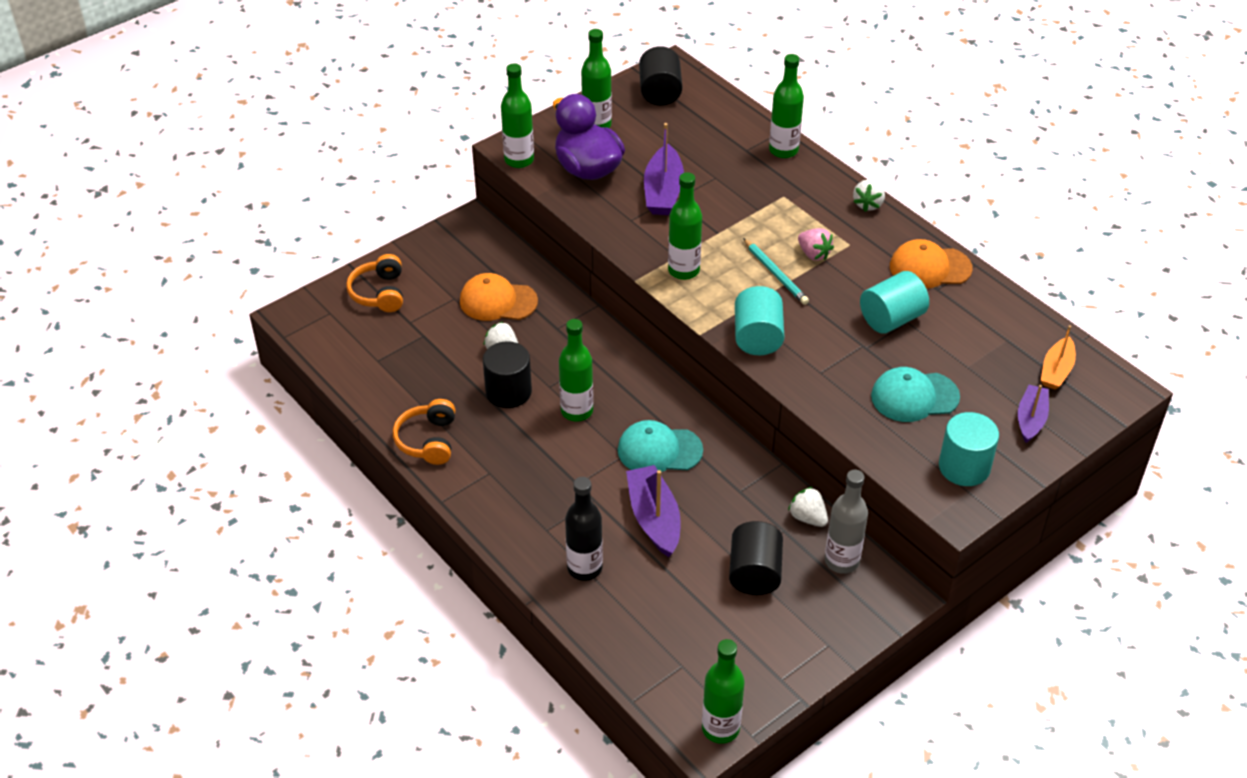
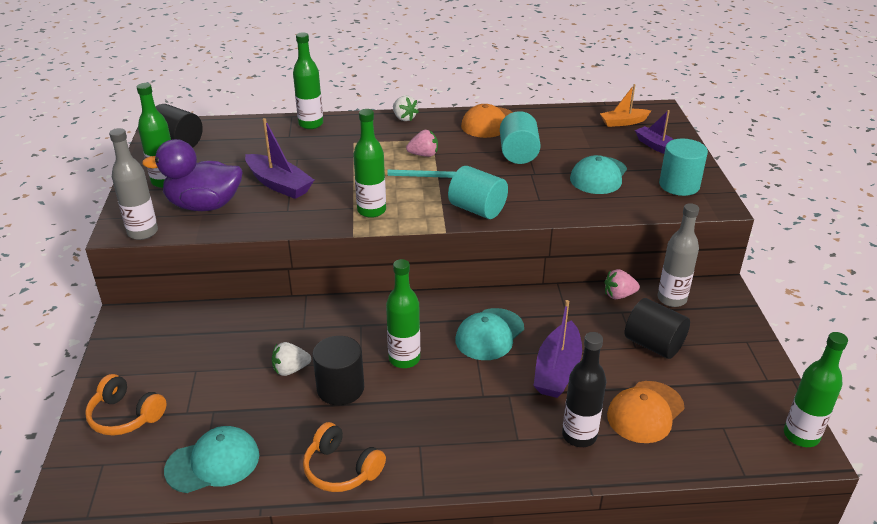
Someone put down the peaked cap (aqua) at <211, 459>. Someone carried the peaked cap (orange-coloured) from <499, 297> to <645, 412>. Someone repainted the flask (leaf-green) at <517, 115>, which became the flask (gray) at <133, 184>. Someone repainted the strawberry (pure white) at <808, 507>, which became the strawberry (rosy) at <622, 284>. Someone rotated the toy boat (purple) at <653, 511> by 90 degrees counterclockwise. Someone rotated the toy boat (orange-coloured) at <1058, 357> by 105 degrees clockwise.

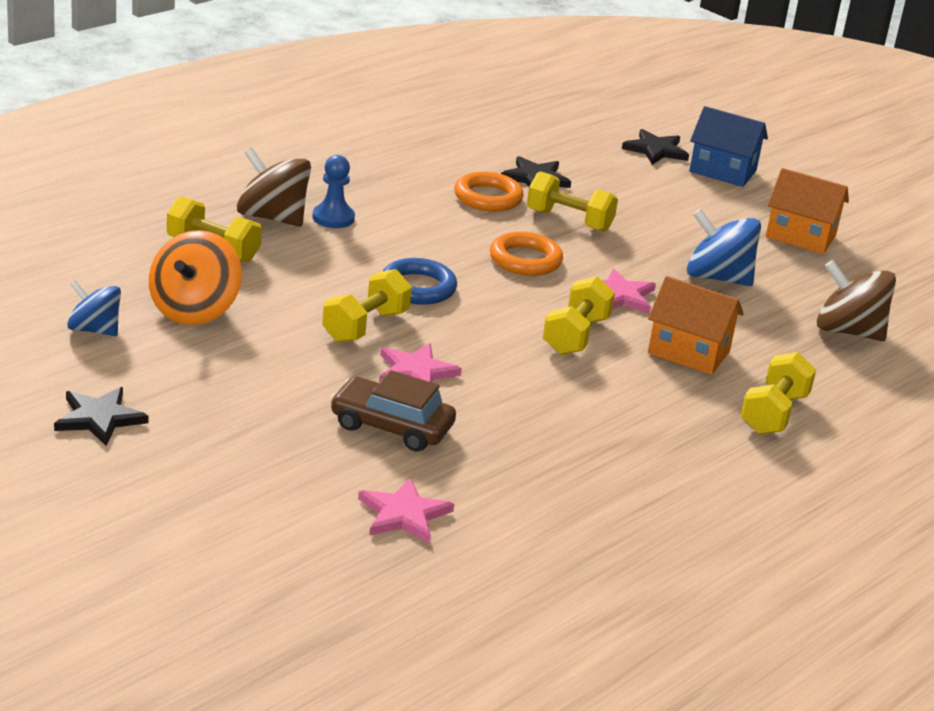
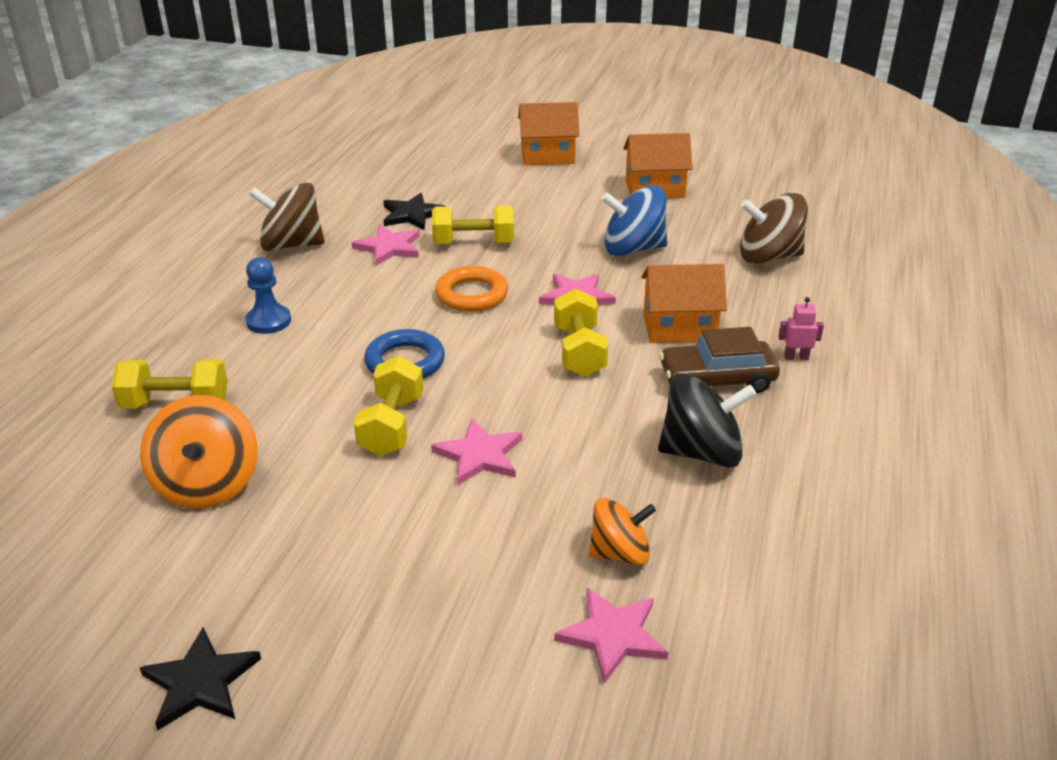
Someone took away the whirligig (blue) at <94, 308>. Someone took away the star shape (black) at <655, 147>. Someone put down the whirligig (orange-coloured) at <622, 531>. Someone put down the whirligig (black) at <707, 420>. Someone carried the whirligig (russet) from <274, 187> to <286, 216>. Someone carried the car (russet) from <393, 411> to <719, 360>. Someone swapped the torus (orange-coloured) at <489, 191> for the star shape (rosy) at <386, 245>. Someone swapped the hand weight (golden) at <778, 393> for the robot figure (rosy) at <801, 328>. Someone repainted the toy house (blue) at <728, 146>, which became the toy house (orange-coloured) at <548, 133>.

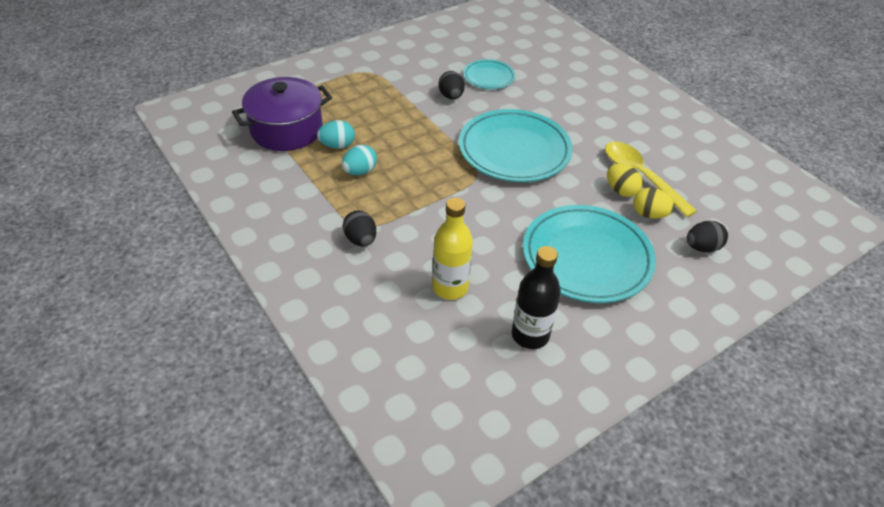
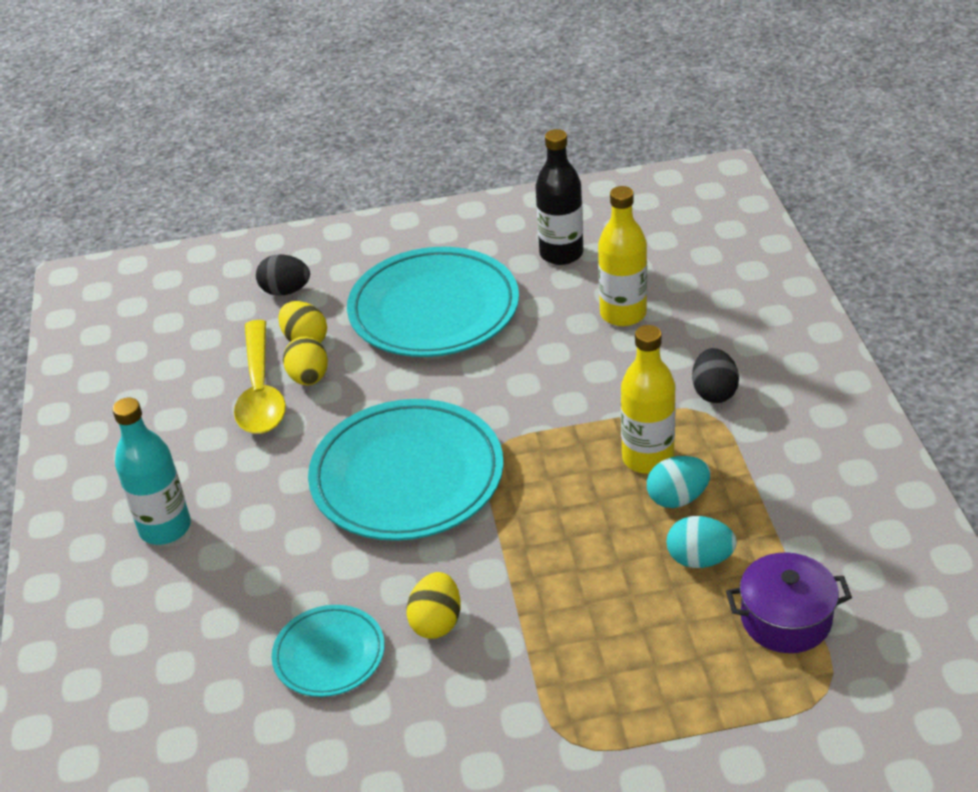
Someone put down the flask (aqua) at <151, 471>. Someone put down the flask (golden) at <648, 399>. Someone repainted the egg shape (black) at <452, 85>, which became the egg shape (golden) at <433, 605>. Someone scaled the pot (purple) at <282, 114> by 0.64.

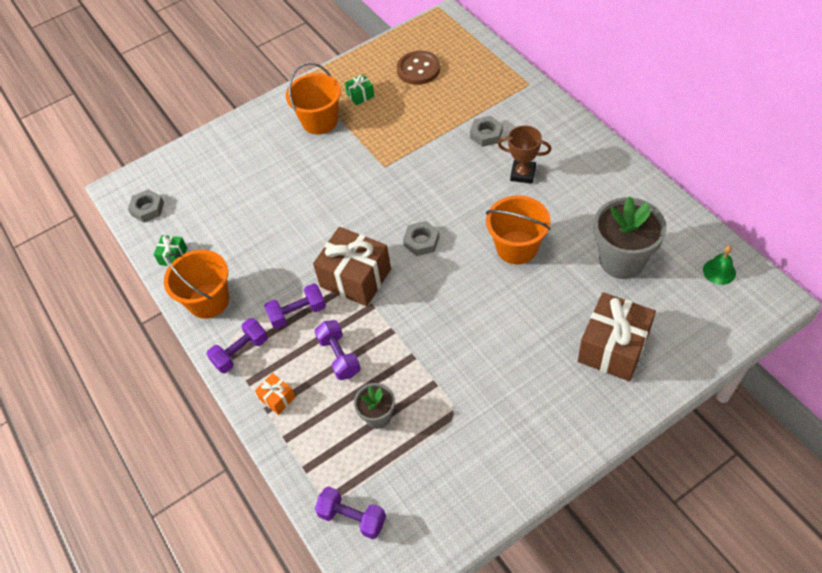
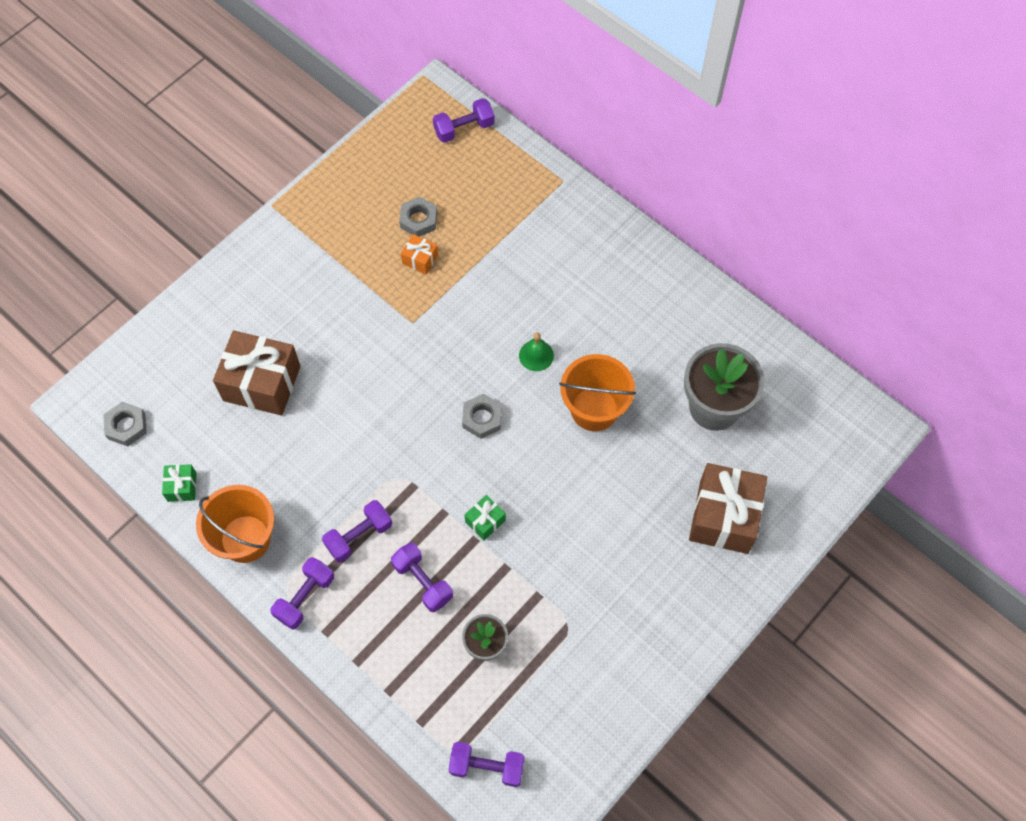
Someone took away the sand bucket (orange-coloured) at <313, 98>. Someone took away the button (russet) at <418, 68>. Someone took away the trophy (russet) at <524, 155>. Someone put down the hand weight (purple) at <464, 120>. Someone carried the wrapped gift (orange-coloured) from <275, 394> to <419, 254>. Someone carried the wrapped gift (russet) from <352, 266> to <257, 373>. Someone carried the wrapped gift (leaf-green) from <360, 90> to <485, 517>. Someone carried the hex nut (gray) from <486, 131> to <418, 217>. Someone carried the school bell (leaf-green) from <719, 265> to <536, 351>.

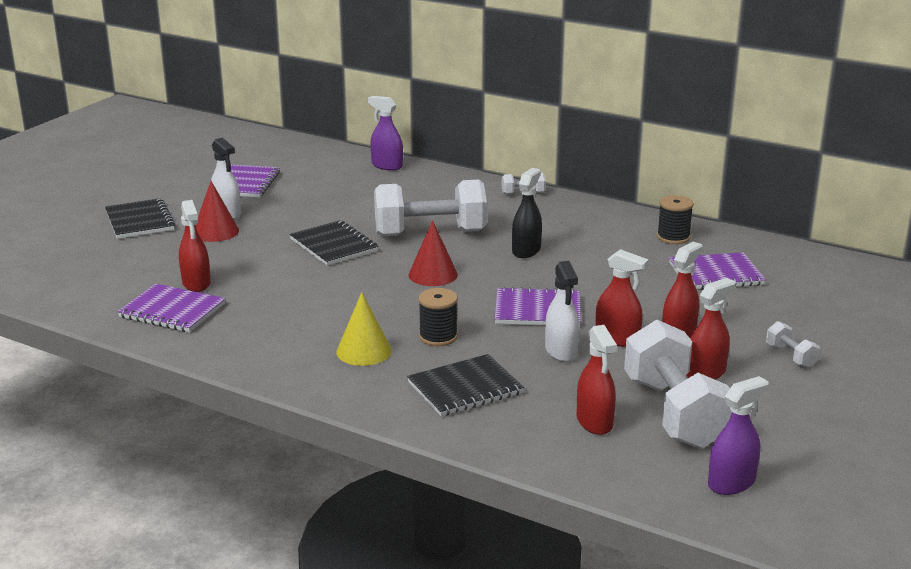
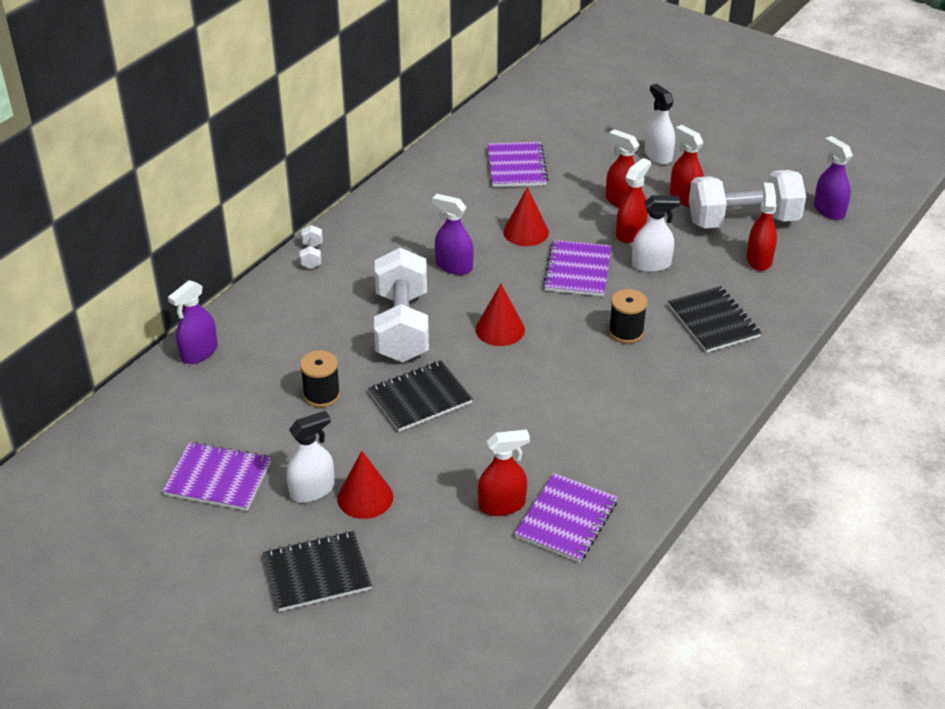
Someone took away the solid cone (golden) at <364, 329>. Someone put down the solid cone (scarlet) at <526, 216>. Someone carried the spool (black) from <675, 219> to <320, 378>. Someone swapped the hand weight (pure white) at <793, 344> for the sprayer (pure white) at <659, 124>. Someone repainted the sprayer (black) at <527, 213>, which became the sprayer (purple) at <453, 234>. Someone rotated the sprayer (scarlet) at <596, 380> by 75 degrees counterclockwise.

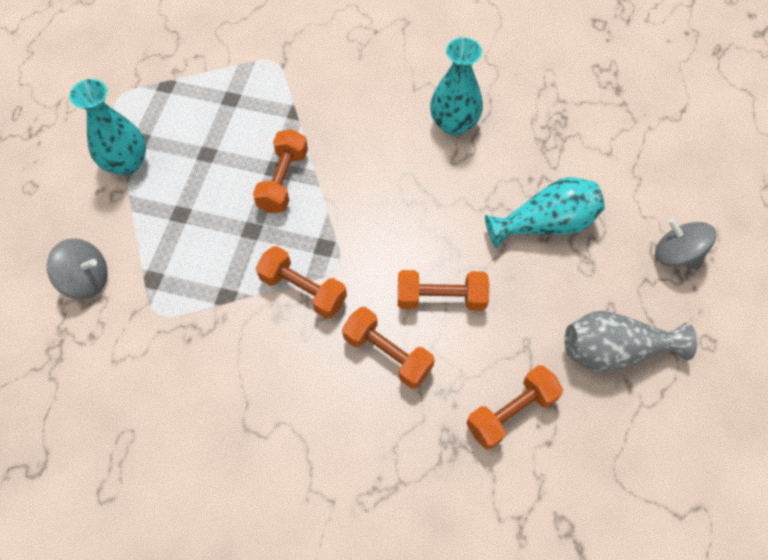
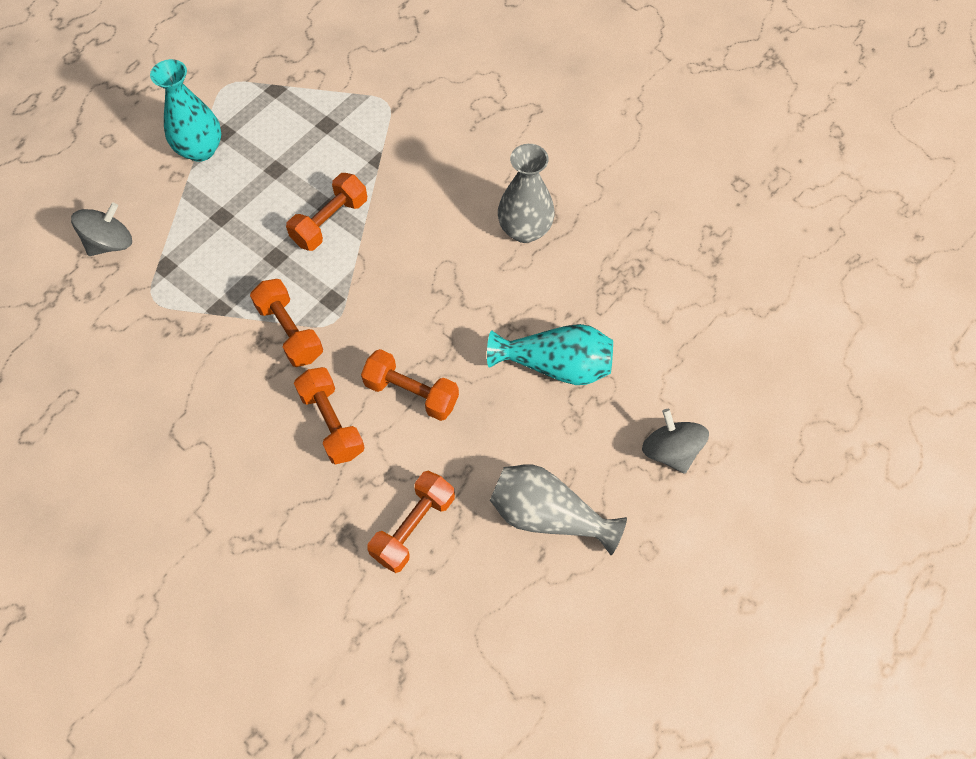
Someone repainted the vase (aqua) at <456, 86>, which became the vase (gray) at <526, 193>. Someone rotated the whirligig (gray) at <77, 269> by 75 degrees counterclockwise. Someone rotated the hand weight (orange-coloured) at <514, 407> by 45 degrees counterclockwise.

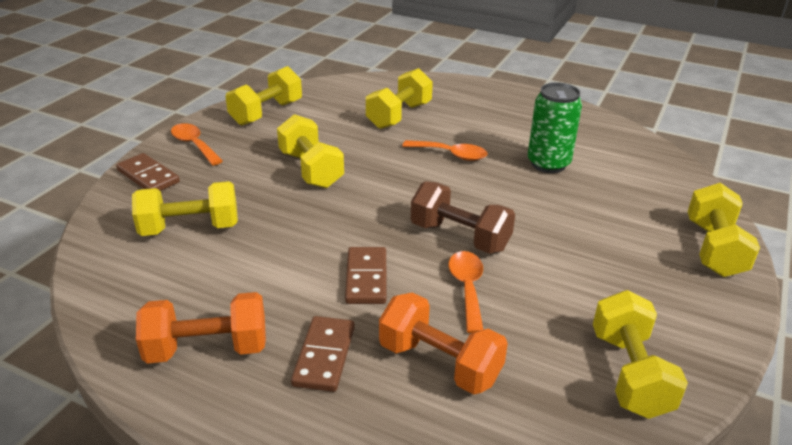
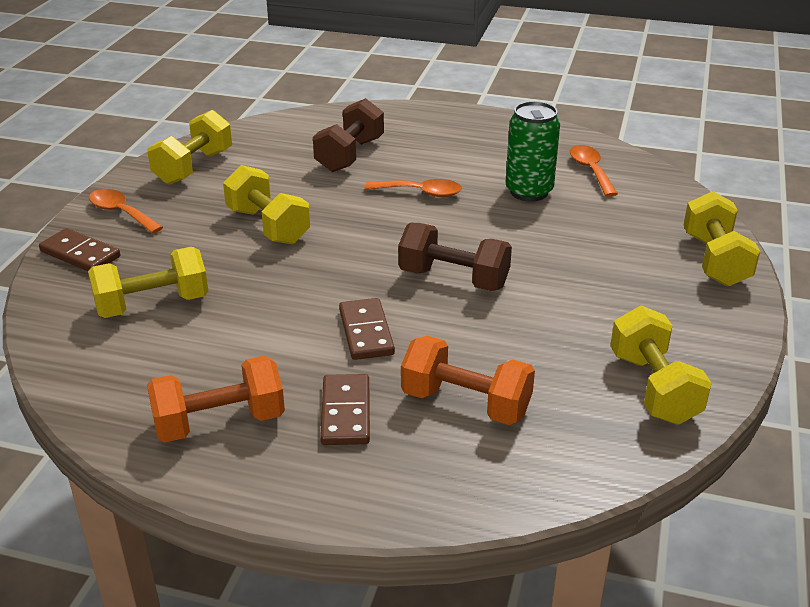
Someone carried the spoon (orange-coloured) from <466, 292> to <594, 171>. Someone repainted the hand weight (golden) at <399, 98>, which became the hand weight (russet) at <348, 135>.

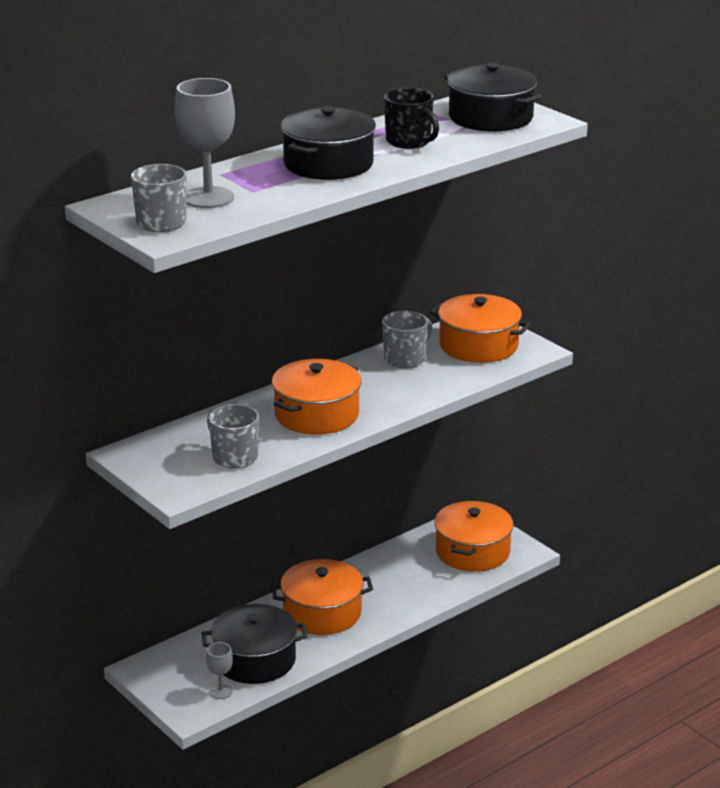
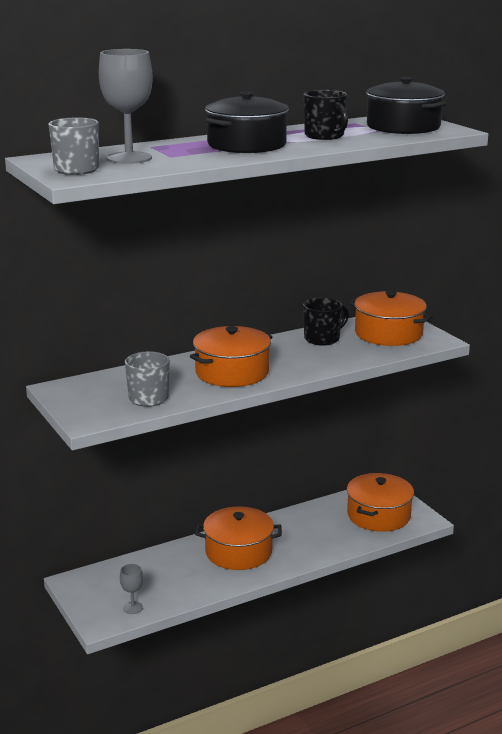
Someone took away the pot (black) at <254, 644>. Someone repainted the coffee mug (gray) at <407, 339>, which became the coffee mug (black) at <326, 322>.

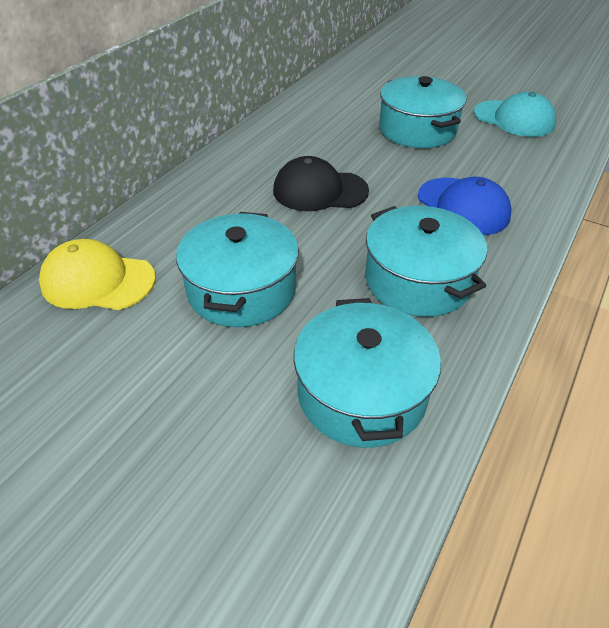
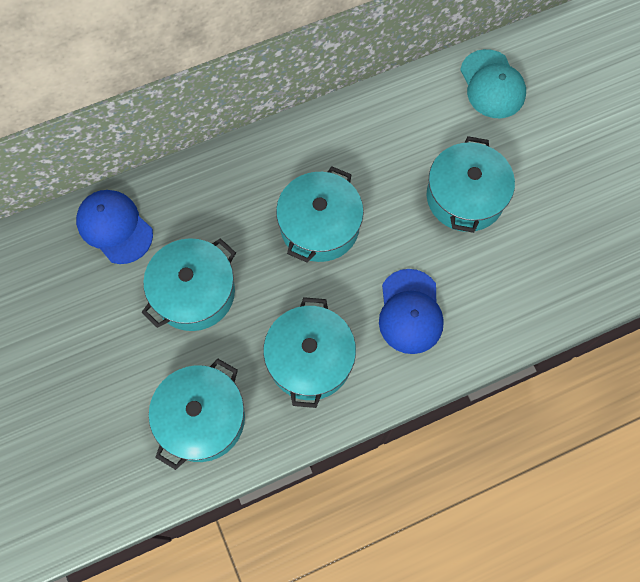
Someone carried the peaked cap (aqua) from <515, 114> to <493, 83>. Someone swapped the peaked cap (black) at <321, 183> for the pot (aqua) at <320, 214>. Someone repainted the peaked cap (golden) at <97, 274>, which became the peaked cap (blue) at <114, 227>.

